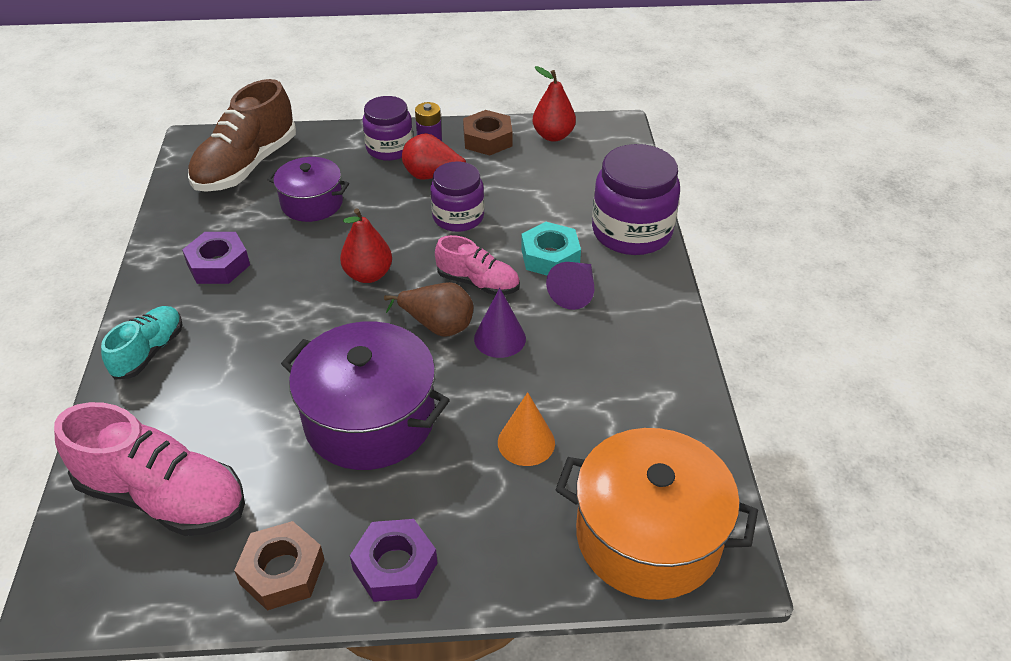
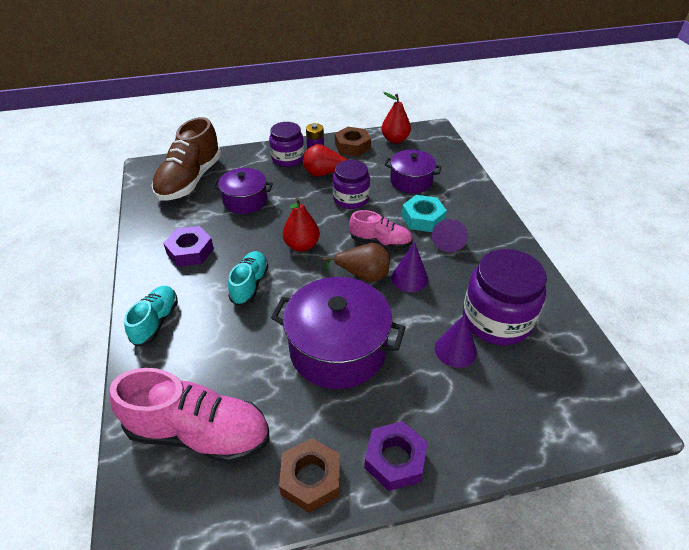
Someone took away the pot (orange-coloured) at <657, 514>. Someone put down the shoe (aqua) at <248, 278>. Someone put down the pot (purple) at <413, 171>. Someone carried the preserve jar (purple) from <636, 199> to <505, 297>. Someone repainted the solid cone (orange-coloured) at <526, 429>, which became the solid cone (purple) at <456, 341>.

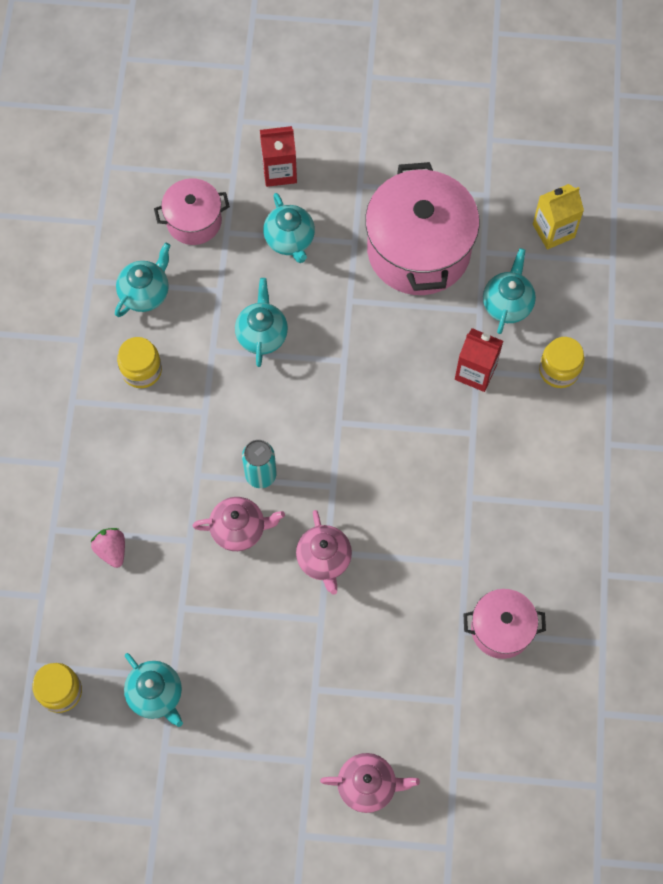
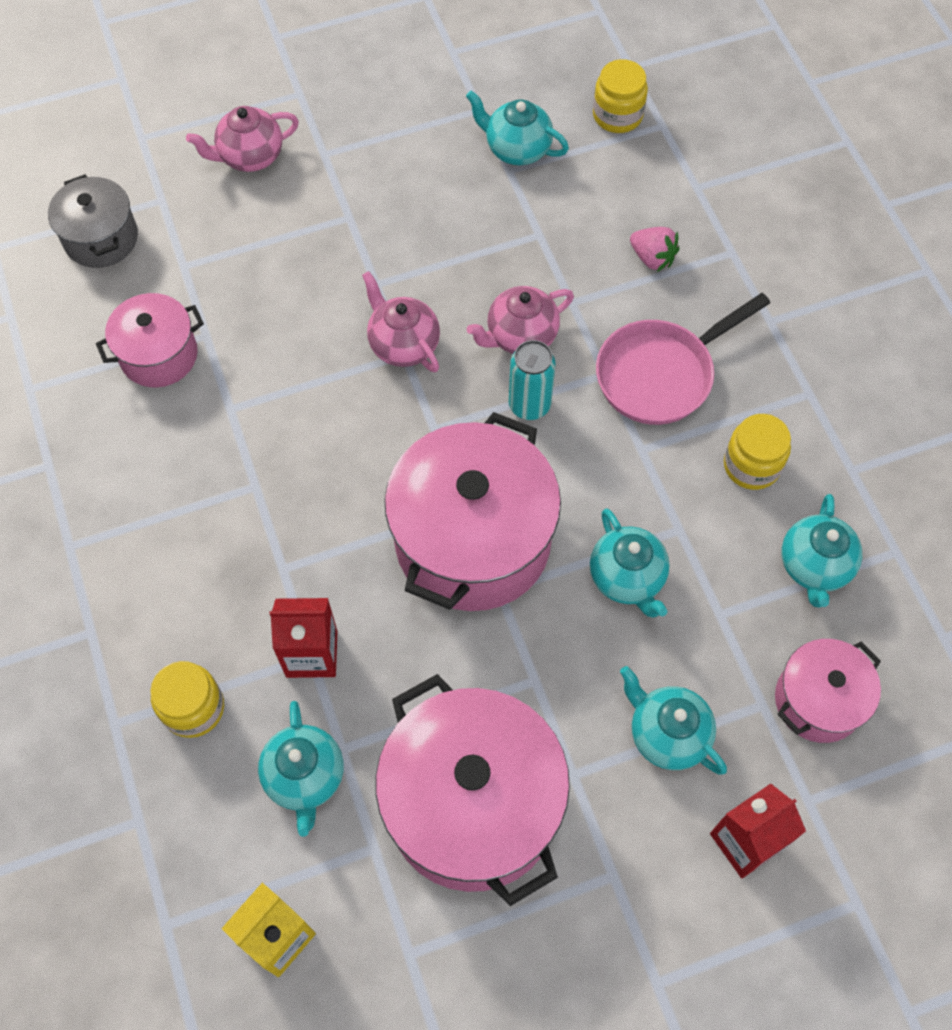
Someone put down the pot (gray) at <93, 221>. Someone put down the pot (rosy) at <472, 511>. Someone put down the pan (rosy) at <683, 359>.

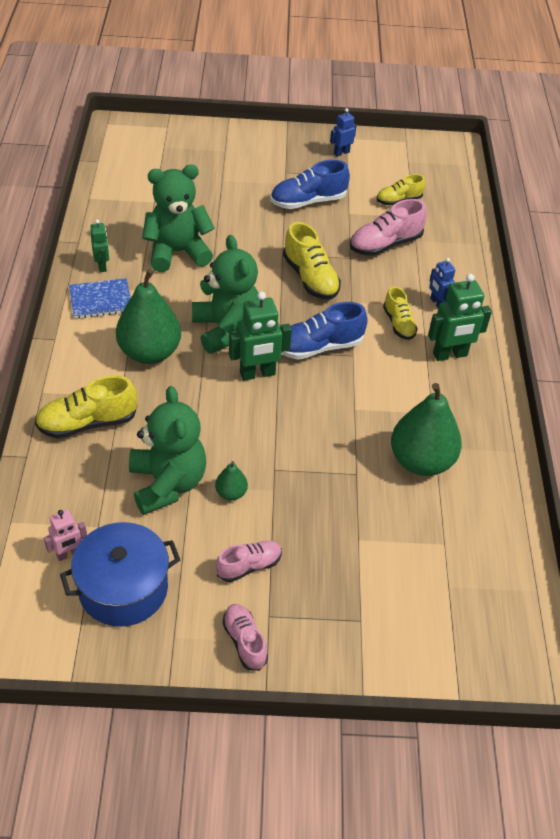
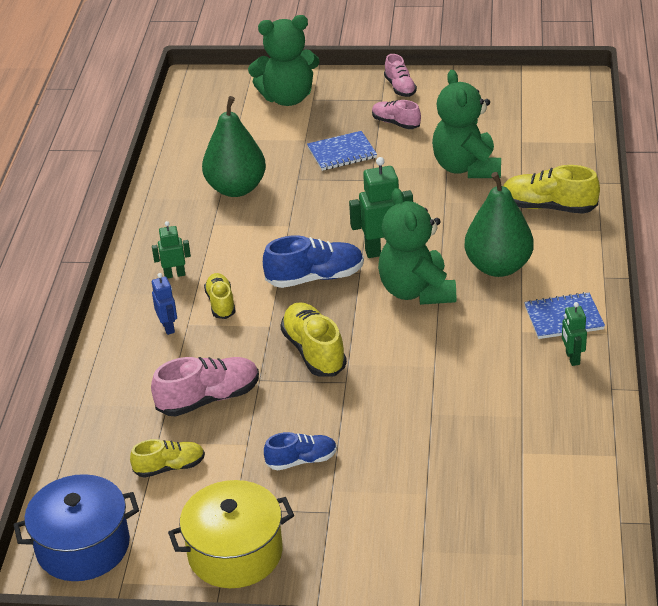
Someone took away the robot figure (rosy) at <65, 535>. Someone took away the pear fruit (leaf-green) at <231, 481>. Someone put down the notepad (blue) at <342, 151>. Someone carried the pot (blue) from <120, 574> to <76, 527>. Someone carried the stuffed bear (leaf-green) from <178, 218> to <283, 60>. Someone swapped the robot figure (blue) at <343, 132> for the pot (golden) at <231, 534>. Someone rotated the shoe (golden) at <86, 406> by 150 degrees counterclockwise. Someone rotated the shoe (rosy) at <249, 561> by 60 degrees clockwise. Someone scaled the shoe (blue) at <310, 184> by 0.63. Someone scaled the robot figure (leaf-green) at <460, 317> by 0.58.

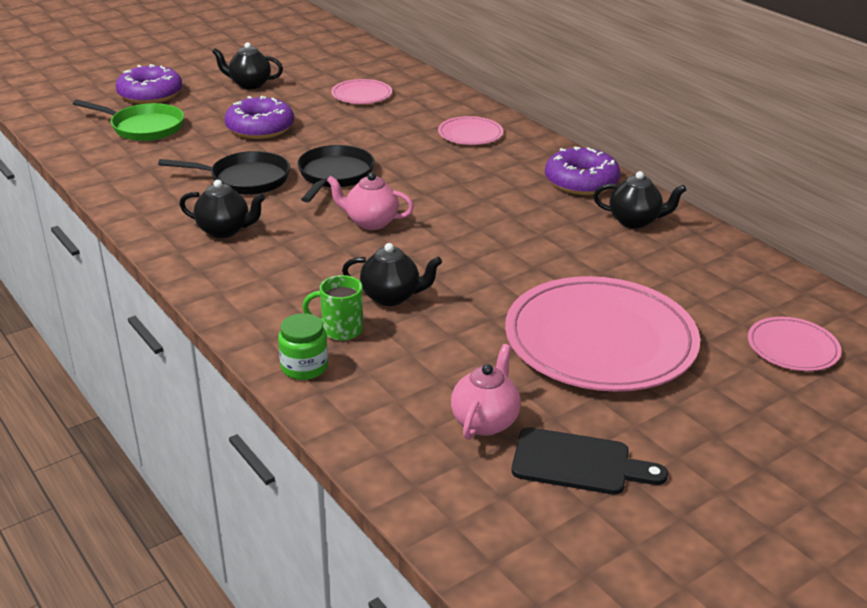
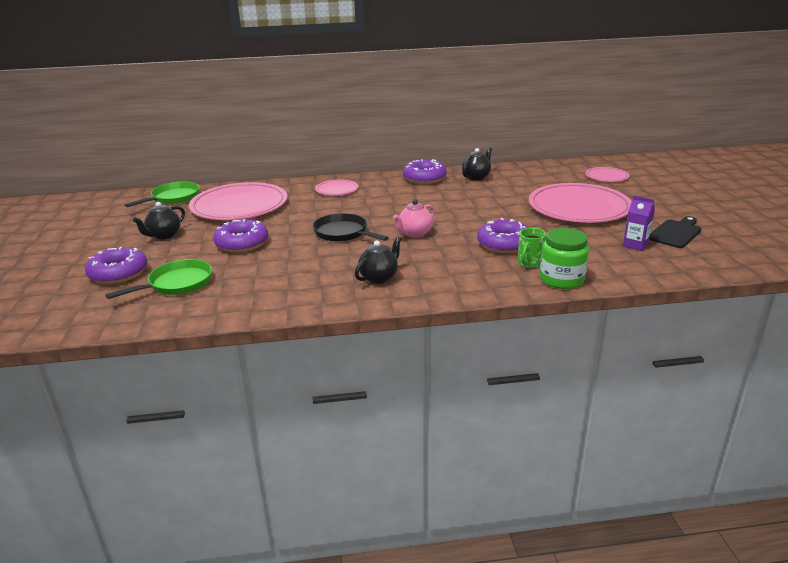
Someone took away the pan (black) at <224, 173>. Someone put down the pan (leaf-green) at <162, 194>. Someone swapped the teapot (black) at <392, 274> for the glazed donut (purple) at <503, 235>. Someone swapped the teapot (rosy) at <486, 392> for the milk carton (purple) at <639, 223>. Someone scaled the preserve jar (leaf-green) at <303, 346> by 1.50. Someone scaled the plate (rosy) at <361, 91> by 2.14.

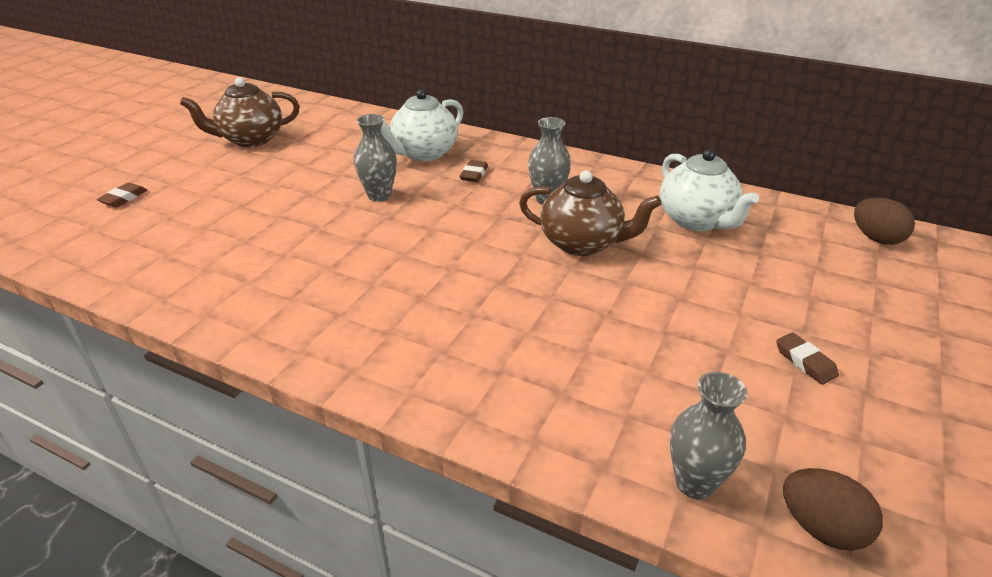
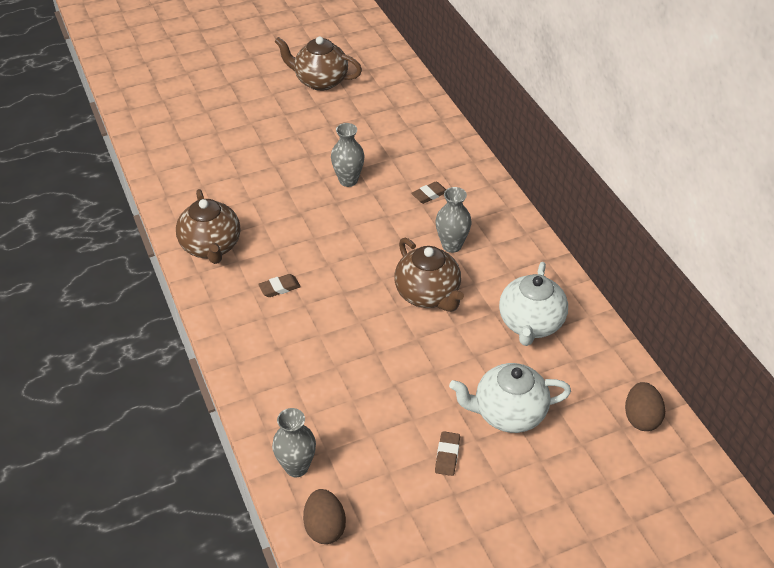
Someone put down the teapot (russet) at <208, 226>. Someone carried the gum eraser (russet) from <122, 195> to <279, 285>. Someone carried the teapot (pure white) from <422, 125> to <510, 398>.

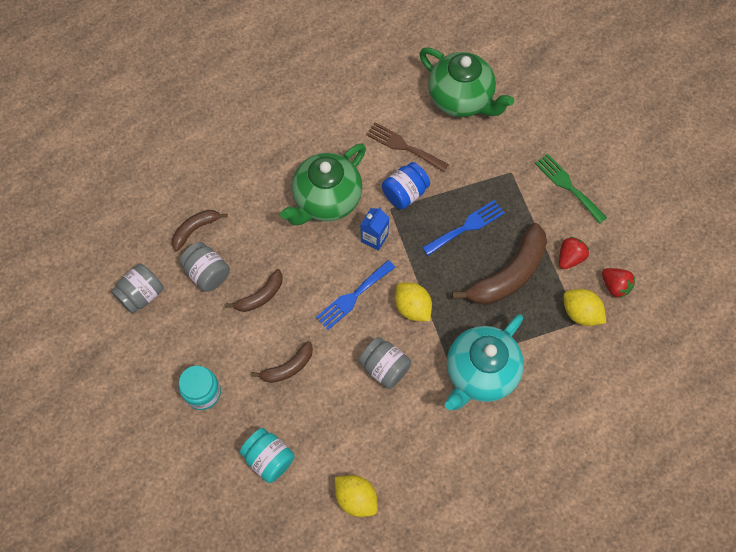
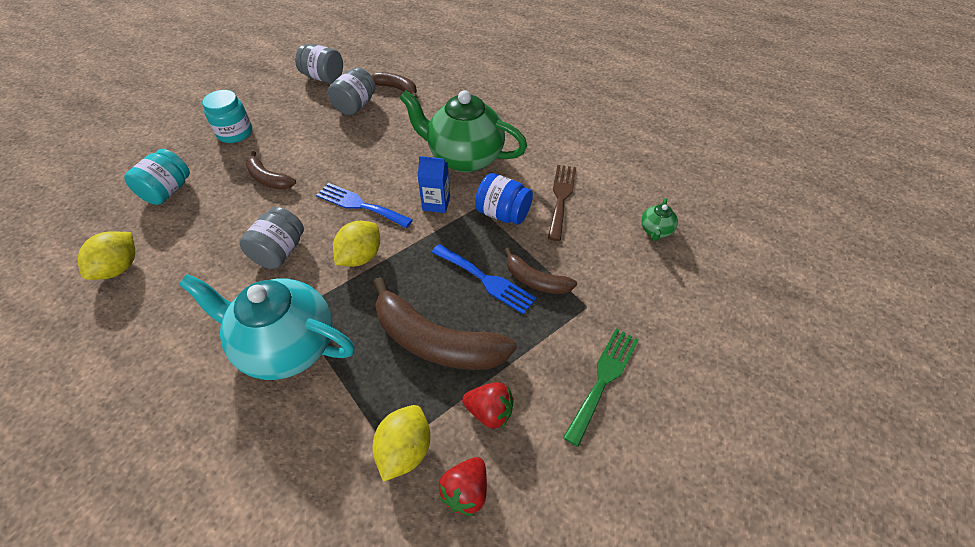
Someone carried the banana fruit (russet) from <254, 290> to <541, 270>. Someone scaled the teapot (leaf-green) at <466, 82> by 0.41.

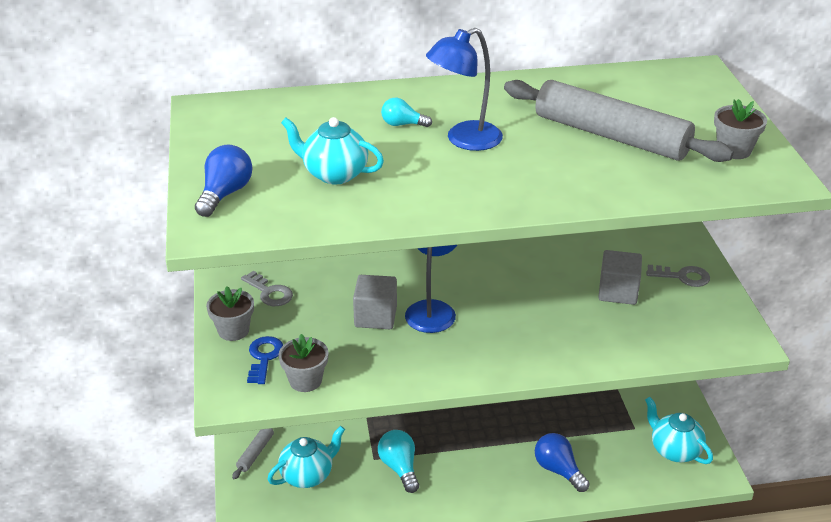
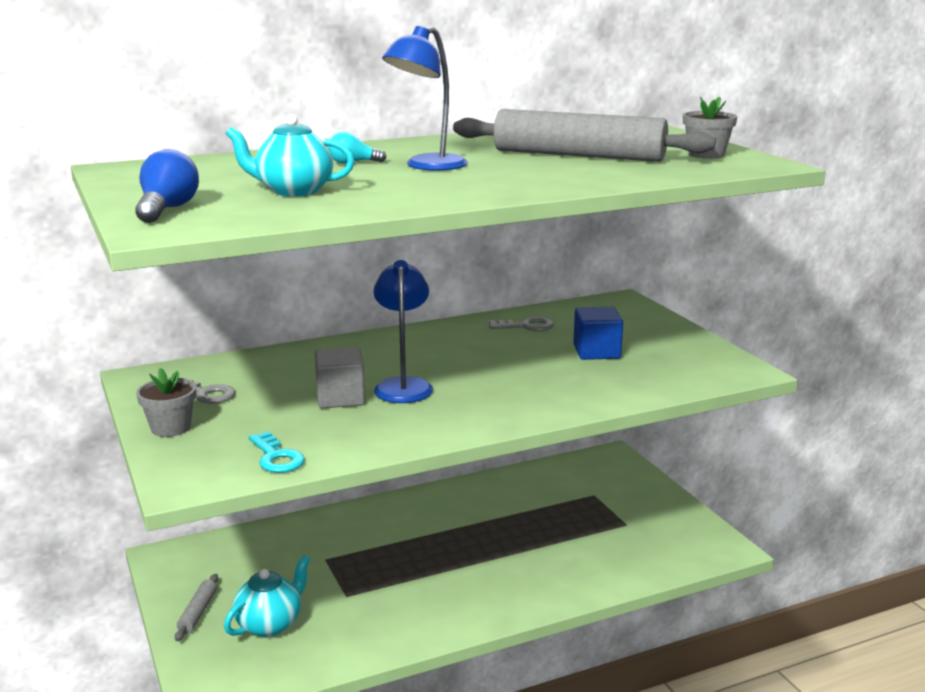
Someone took away the door key (blue) at <265, 360>. Someone took away the lightbulb (aqua) at <398, 461>. Someone took away the lightbulb (blue) at <562, 462>. Someone took away the teapot (aqua) at <679, 430>. Someone carried the door key (gray) from <678, 276> to <521, 324>. Someone swapped the flower pot (gray) at <303, 363> for the door key (aqua) at <277, 452>. Someone repainted the block (gray) at <620, 277>, which became the block (blue) at <598, 333>.

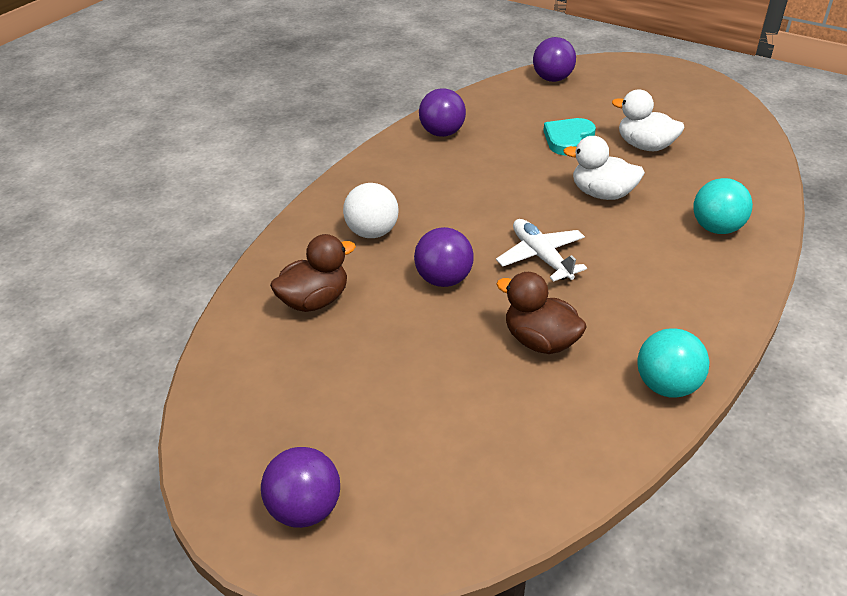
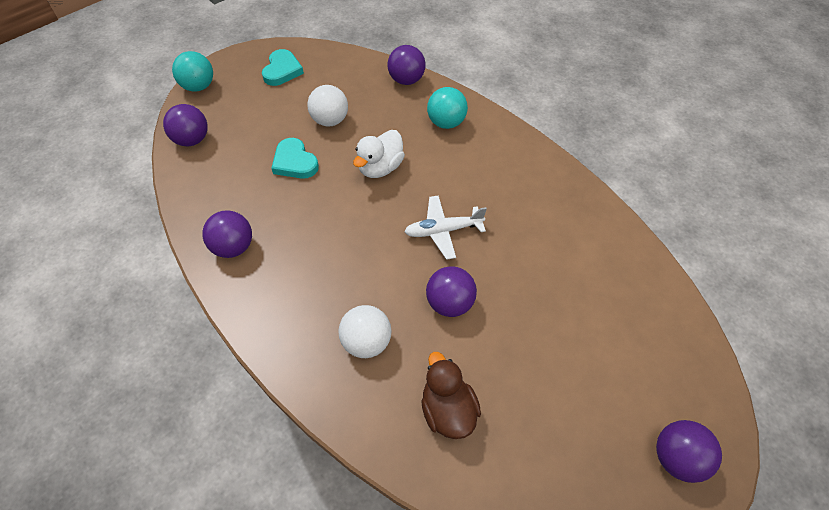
Someone took away the duck (russet) at <541, 313>. Someone put down the heart shape (aqua) at <283, 67>. Someone put down the ball (purple) at <406, 65>. Someone carried the ball (aqua) from <673, 363> to <192, 71>. Someone swapped the duck (pure white) at <648, 120> for the ball (pure white) at <327, 106>.

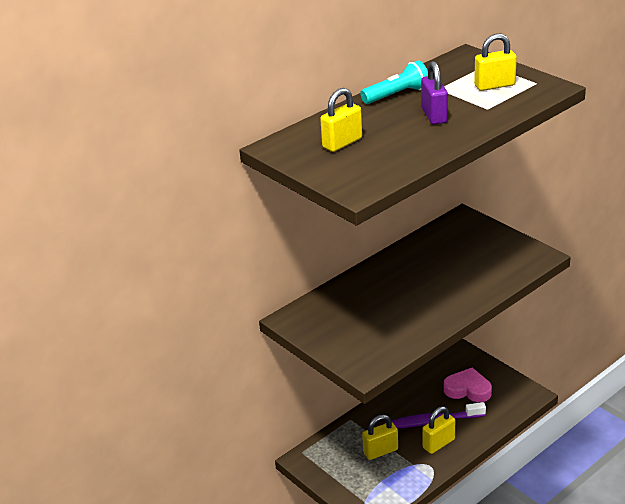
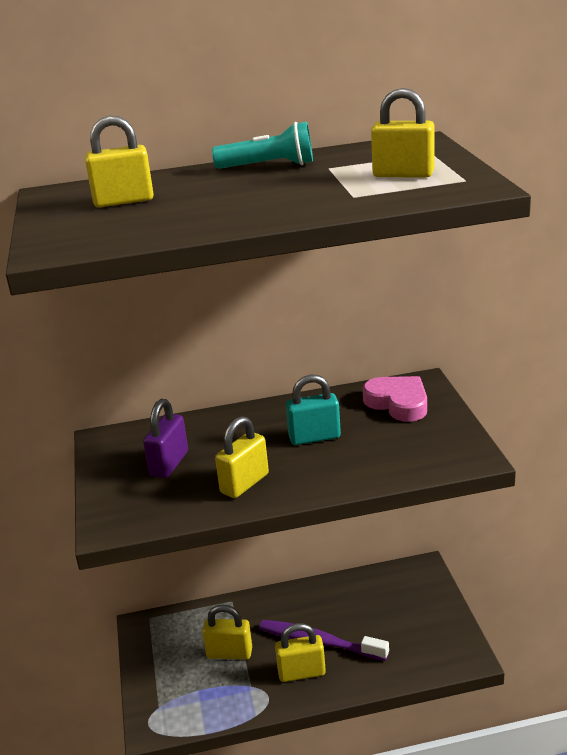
Someone put down the lock (golden) at <242, 457>. Someone put down the lock (aqua) at <313, 410>. Someone carried the lock (purple) from <434, 93> to <165, 438>. Someone carried the heart shape (rosy) from <468, 385> to <395, 399>.

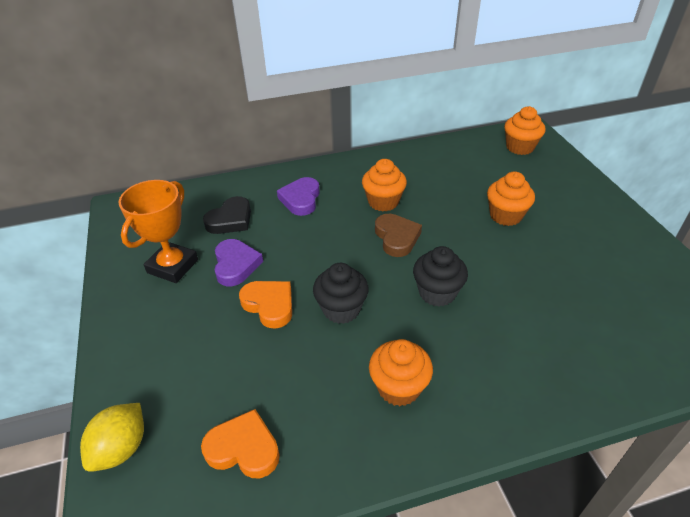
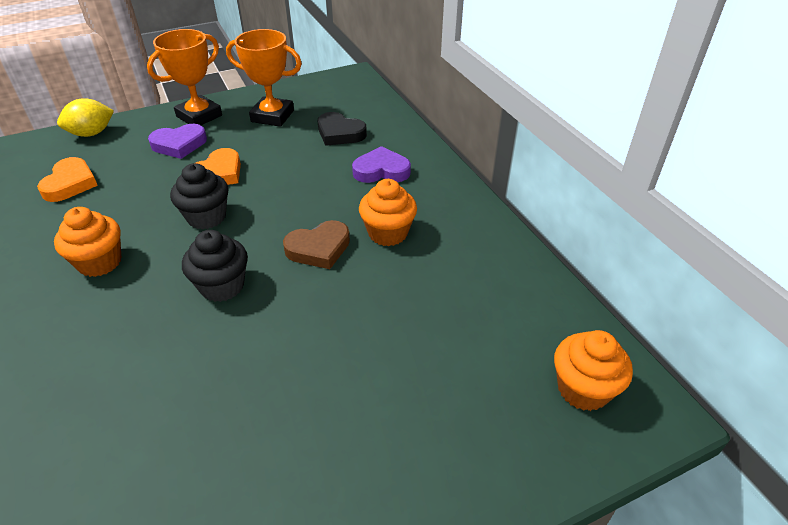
Someone took away the cupcake (orange-coloured) at <511, 198>. Someone put down the trophy (orange-coloured) at <184, 77>. Someone carried the heart shape (purple) from <239, 262> to <177, 141>. Someone rotated the toy lemon (golden) at <112, 437> by 45 degrees counterclockwise.

